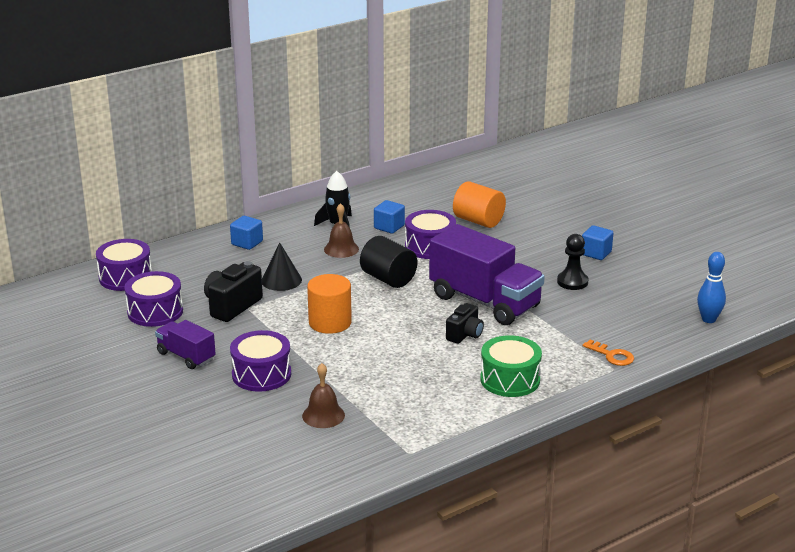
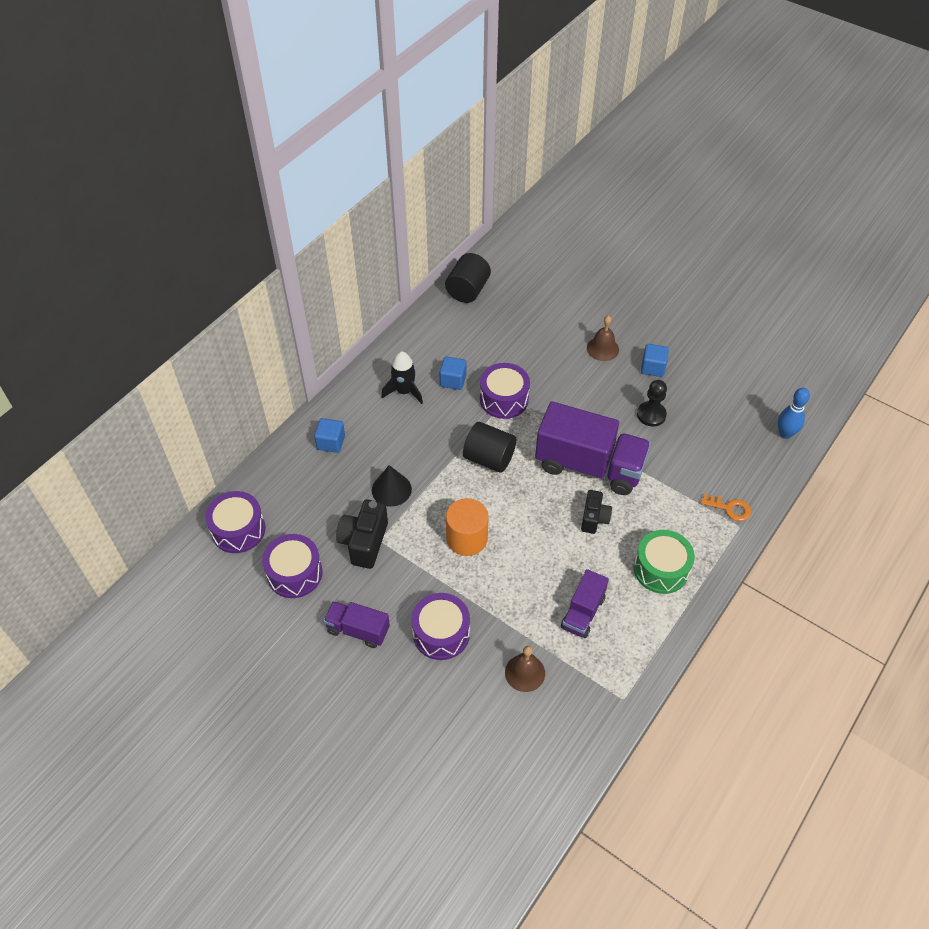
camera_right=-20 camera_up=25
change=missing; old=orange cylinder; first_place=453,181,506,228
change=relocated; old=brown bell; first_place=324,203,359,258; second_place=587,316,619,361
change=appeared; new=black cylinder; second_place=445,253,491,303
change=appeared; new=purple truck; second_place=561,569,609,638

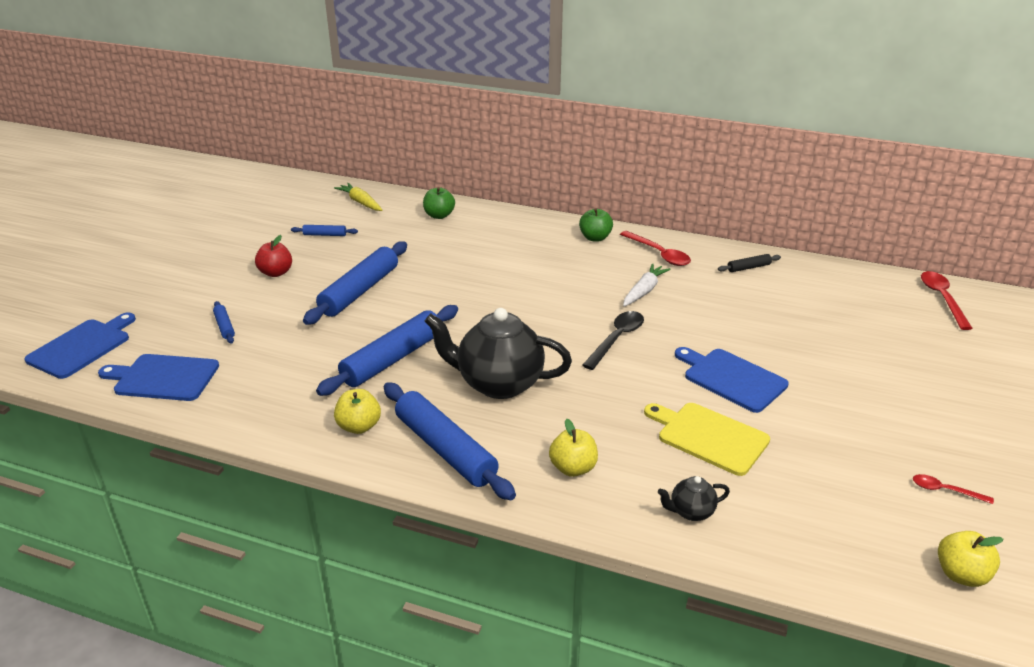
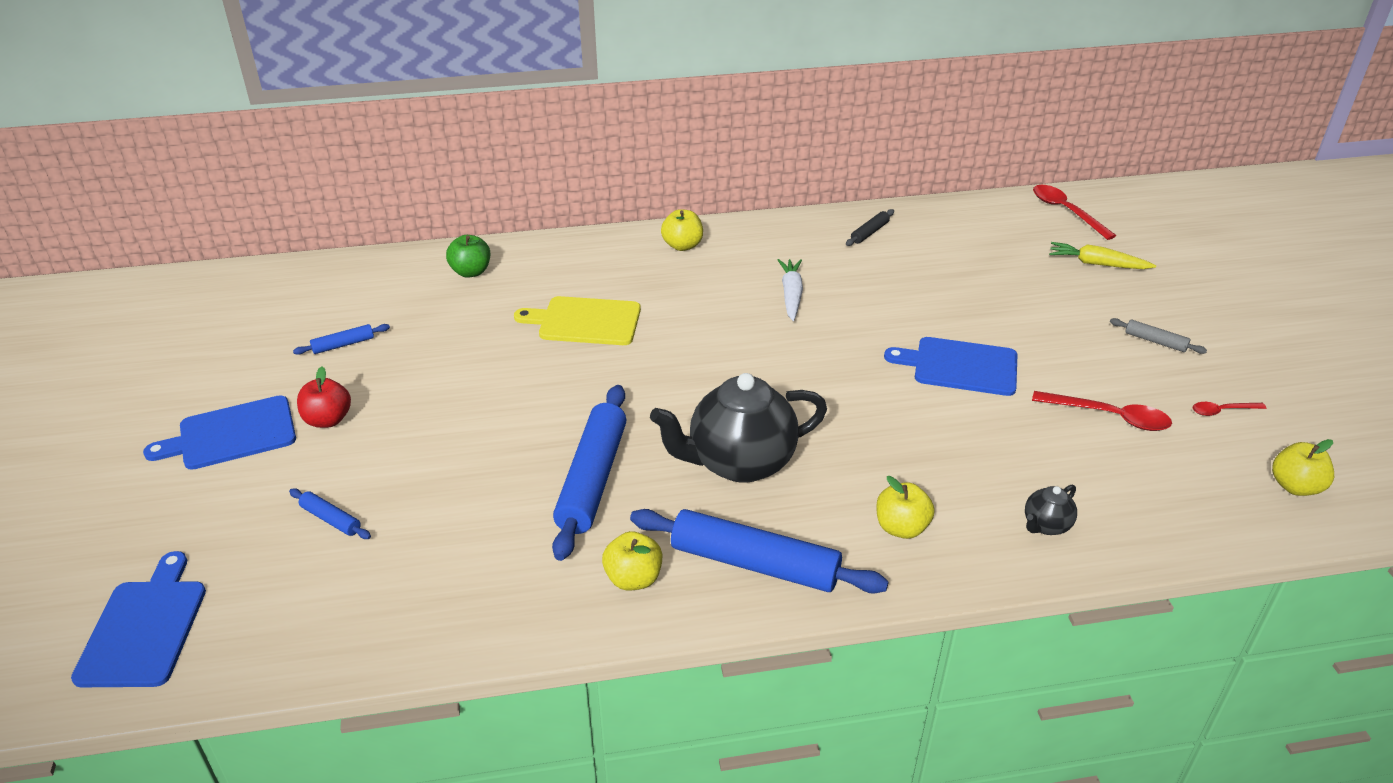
camera_right=-30 camera_up=5
change=relocated; old=yellow carrot; first_place=334,183,382,211; second_place=1049,242,1156,269
change=colour; old=green apple; new=yellow apple; first_place=579,208,613,242; second_place=661,209,703,251
change=relocated; old=red spoon; first_place=620,231,691,266; second_place=1032,391,1172,431
change=missing; old=blue rolling pin; first_place=303,241,407,325
change=missing; old=black spoon; first_place=582,311,644,370
change=relocated; old=blue cutting board; first_place=98,354,219,401; second_place=143,395,296,470
change=relocated; old=yellow cutting board; first_place=644,403,770,476; second_place=514,296,641,345
change=appeared; new=grey rolling pin; second_place=1110,318,1207,354

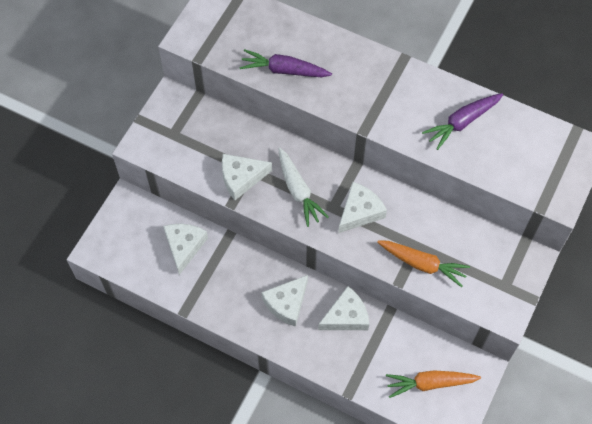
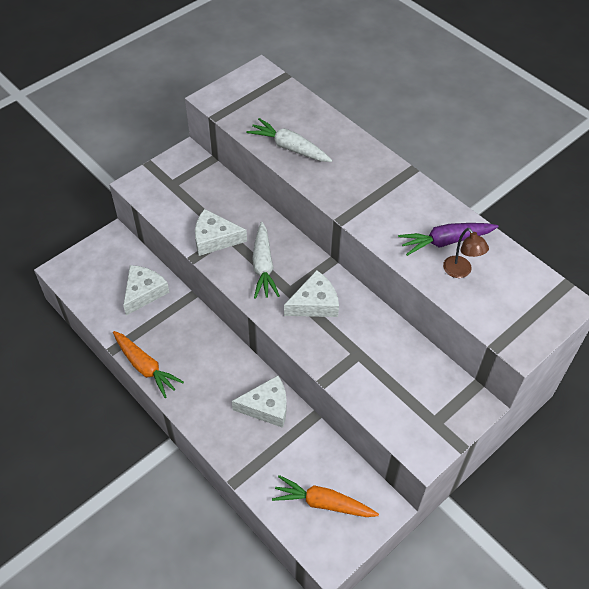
camera_right=20 camera_up=-10
change=colour; old=purple carrot; new=white carrot; first_place=239,49,332,77; second_place=246,118,332,162
change=relocated; old=orange carrot; first_place=377,240,470,287; second_place=113,331,184,398
change=missing; old=white cheese; first_place=261,275,308,327
change=appeared; new=brown lamp; second_place=443,228,489,278

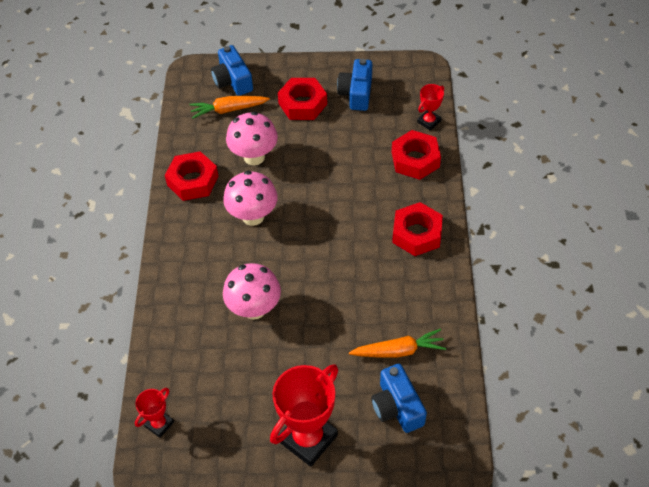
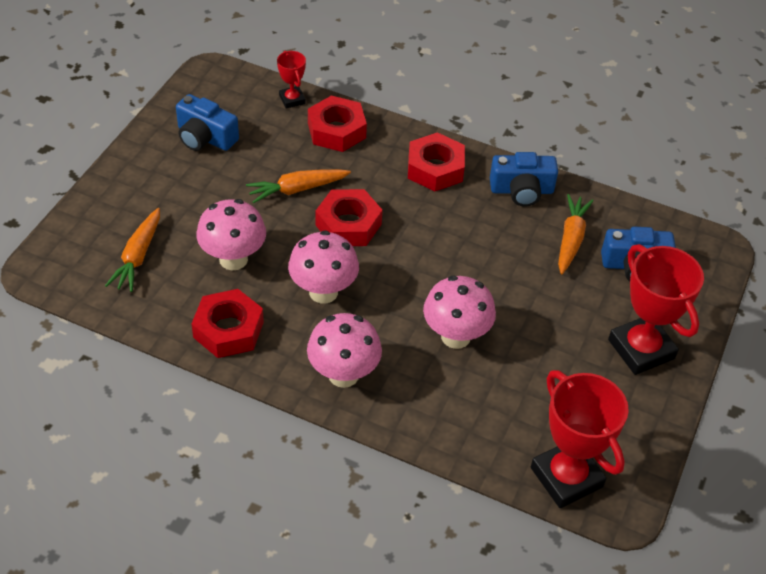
camera_right=-70 camera_up=-5
change=relocated; old=blue camera; first_place=211,45,253,96; second_place=490,152,558,207
change=relocated; old=red nut; first_place=278,78,327,120; second_place=315,189,383,246
change=size; old=red trophy; first_place=135,388,174,438; second_place=531,370,629,508; factor=1.99
change=appeared; new=orange carrot; second_place=246,169,351,203
change=appeared; new=pink mushroom; second_place=307,313,382,388

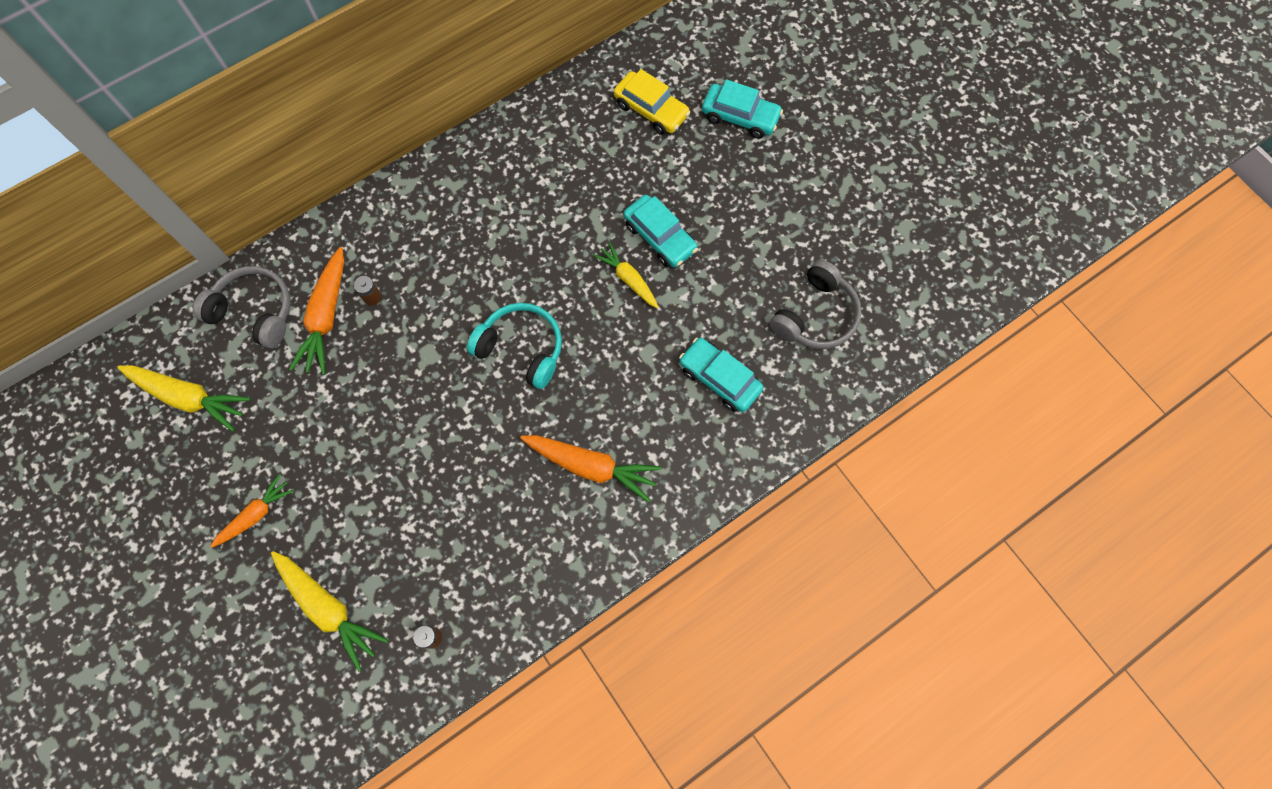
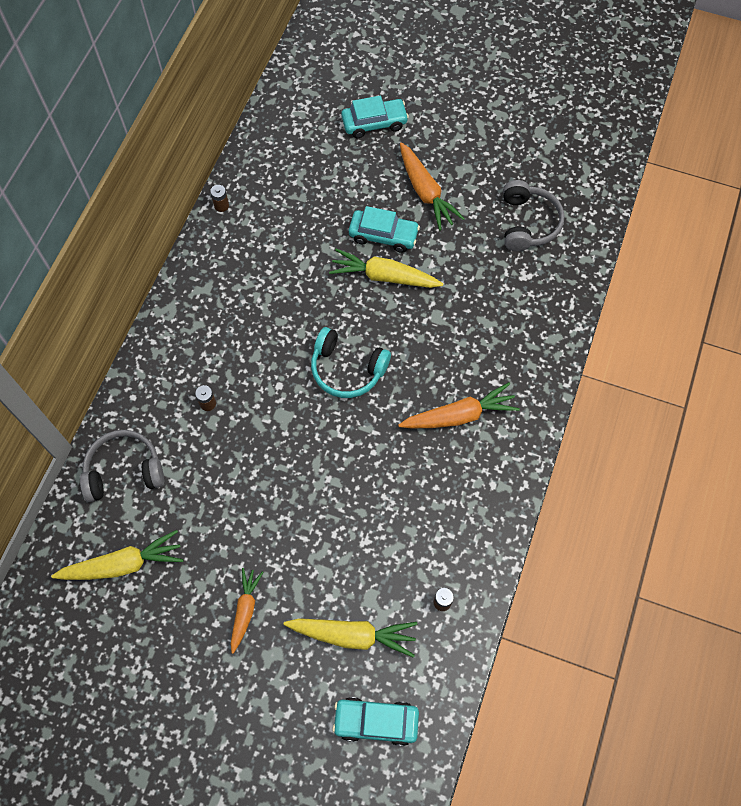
camera_right=-35 camera_up=-5
change=missing; old=yellow car; first_place=614,69,690,135
change=size; old=yellow carrot; first_place=593,242,659,309; second_place=329,249,443,288; factor=1.56
change=relocated; old=orange carrot; first_place=289,247,344,375; second_place=400,142,465,230
change=spun; old=turquoise headphones; first_place=467,303,562,389; second_place=311,327,391,398; degrees=-150
change=relocated; old=turquoise car; first_place=679,338,764,412; second_place=332,697,419,746
change=appeared; new=brown battery; second_place=210,185,229,212

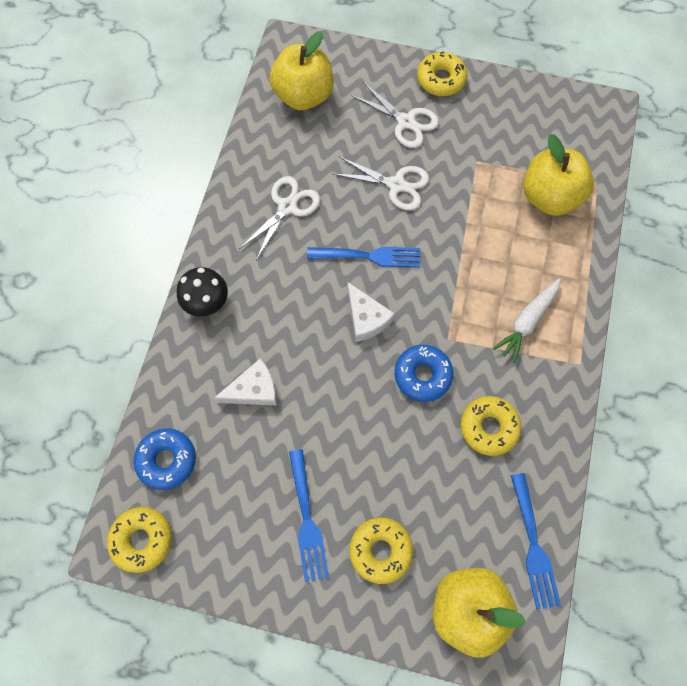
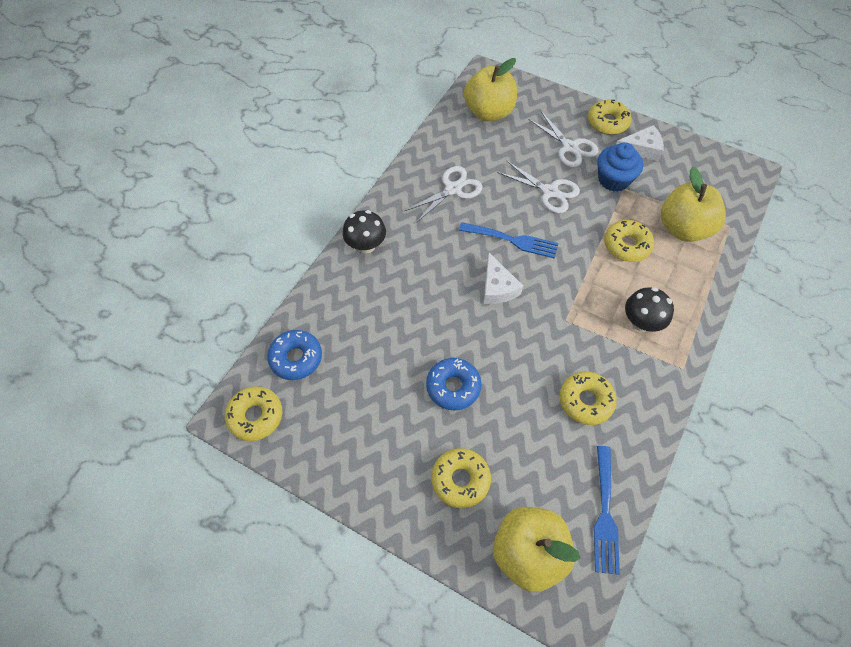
camera_right=15 camera_up=-10
change=exchanged; old=white carrot; new=black mushroom; first_place=493,278,561,363; second_place=625,287,674,332
change=relocated; old=blue donut; first_place=395,345,453,402; second_place=426,358,481,410
change=relocated; old=white cheese; first_place=214,358,277,405; second_place=616,125,664,161
change=missing; old=blue fork; first_place=289,449,329,582
change=appeared; new=blue cupcake; second_place=597,143,643,192
change=appeared; new=yellow donut; second_place=604,220,654,262

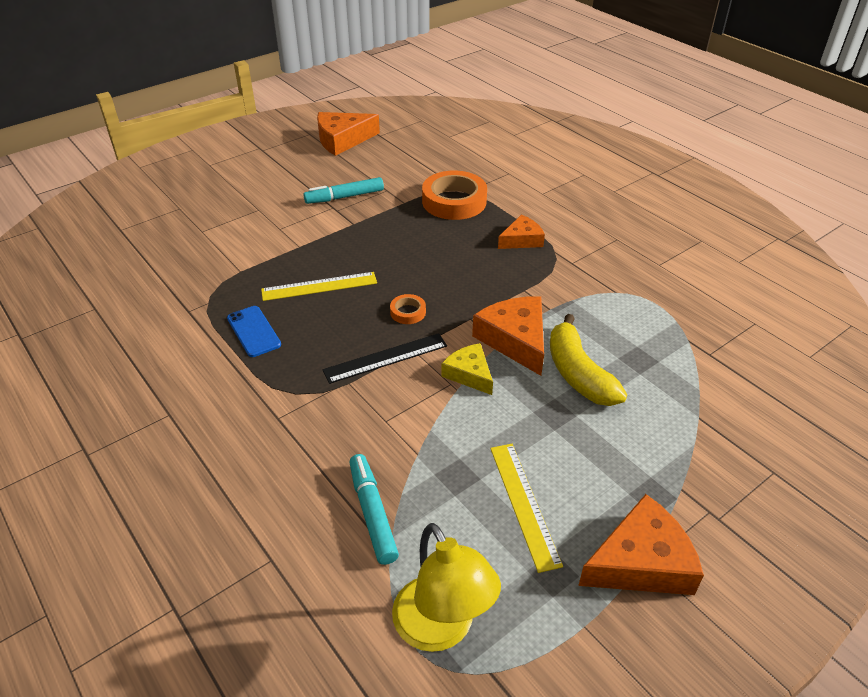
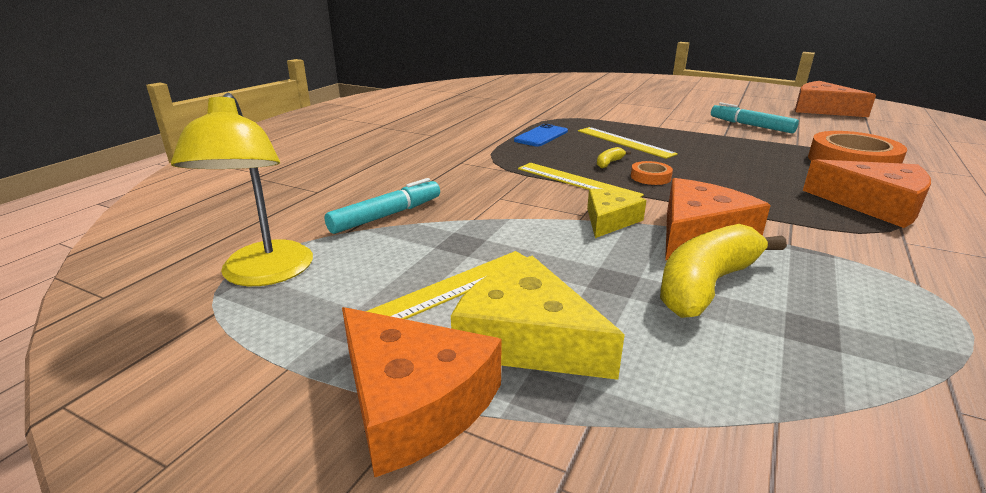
camera_right=65 camera_up=-15
change=size; old=orange cheese; first_place=498,215,545,249; second_place=803,159,931,228; factor=1.61
change=colour; old=black ruler; new=yellow ruler; first_place=322,333,447,384; second_place=518,163,644,197
change=spun; old=yellow lamp; first_place=392,523,501,652; second_place=171,93,313,286; degrees=-45
change=appeared; new=yellow banana; second_place=597,147,631,168
change=appeared; new=yellow cheese; second_place=451,256,625,380

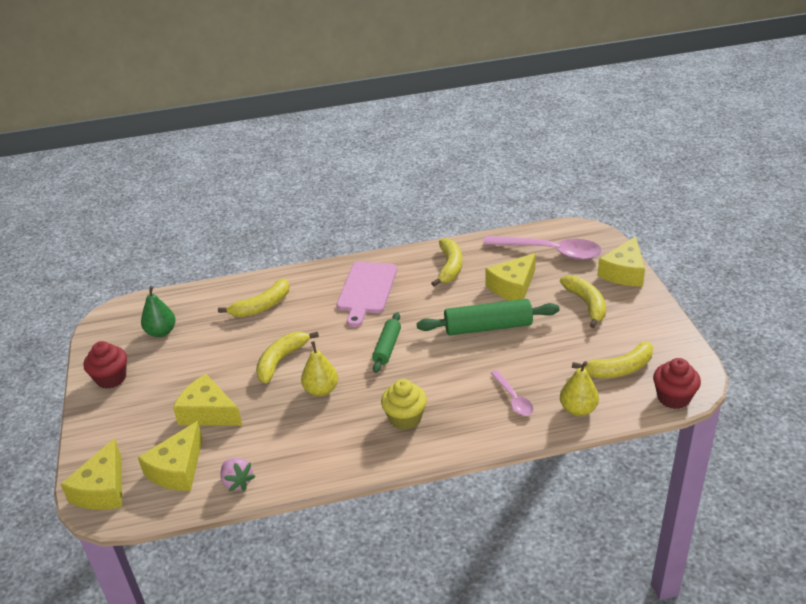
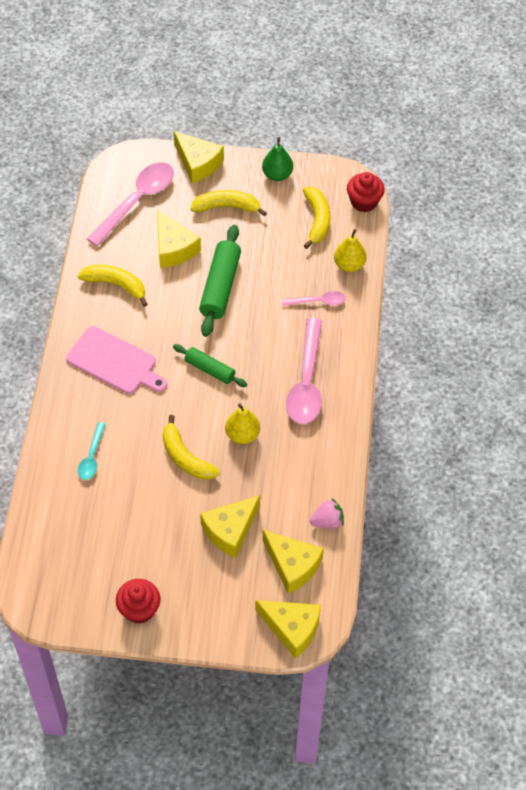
camera_right=-75 camera_up=20
change=exchanged; old=yellow banana; new=turquoise spoon; first_place=218,279,289,317; second_place=78,422,106,480
change=relocated; old=green pear; first_place=141,286,176,337; second_place=262,137,293,181
change=exchanged; old=yellow cupcake; new=pink spoon; first_place=381,379,427,430; second_place=286,318,322,424

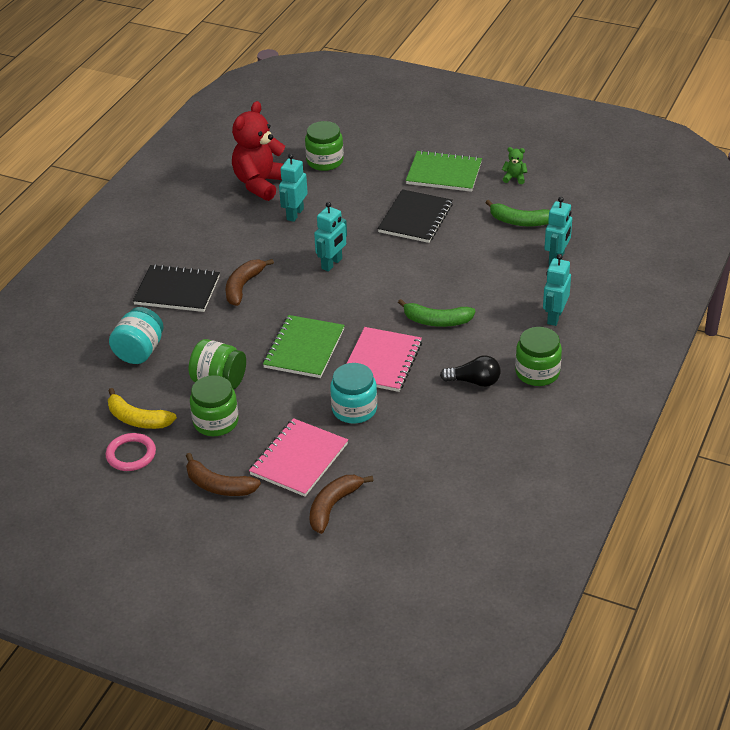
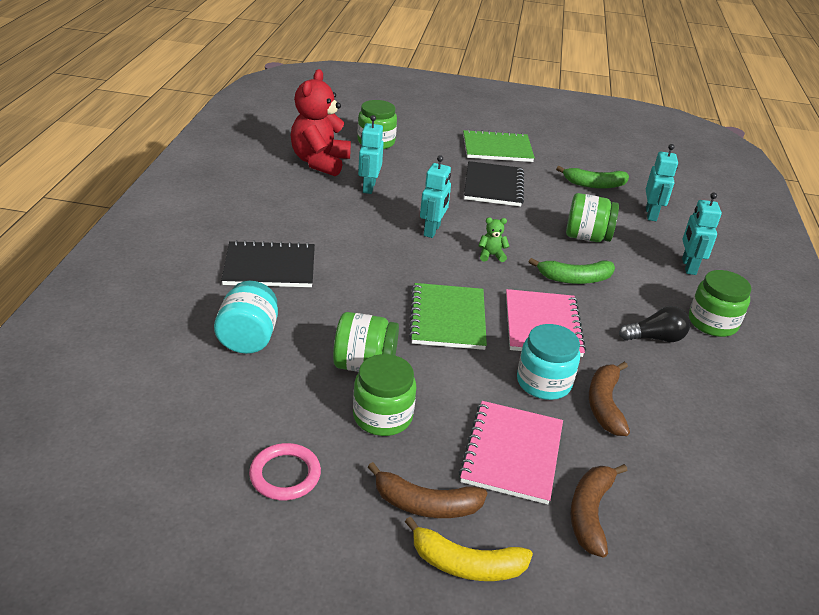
camera_right=-20 camera_up=-5
change=relocated; old=green teddy bear; first_place=502,147,527,184; second_place=478,217,510,262
change=relocated; old=brown banana; first_place=226,259,274,306; second_place=589,362,630,436
change=relocated; old=yellow banana; first_place=108,388,177,429; second_place=405,516,533,581
change=appeared; new=green jar; second_place=566,193,619,242

